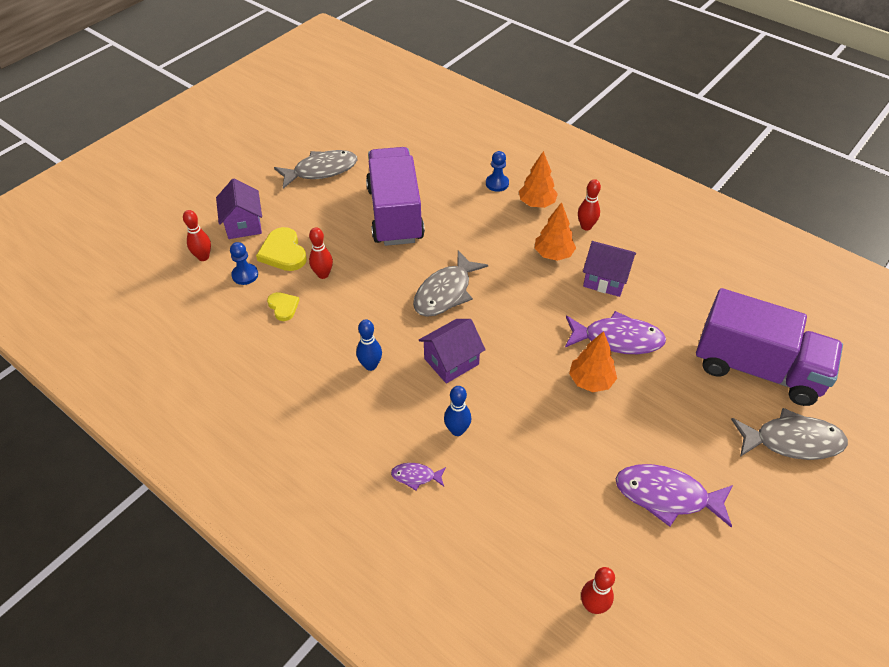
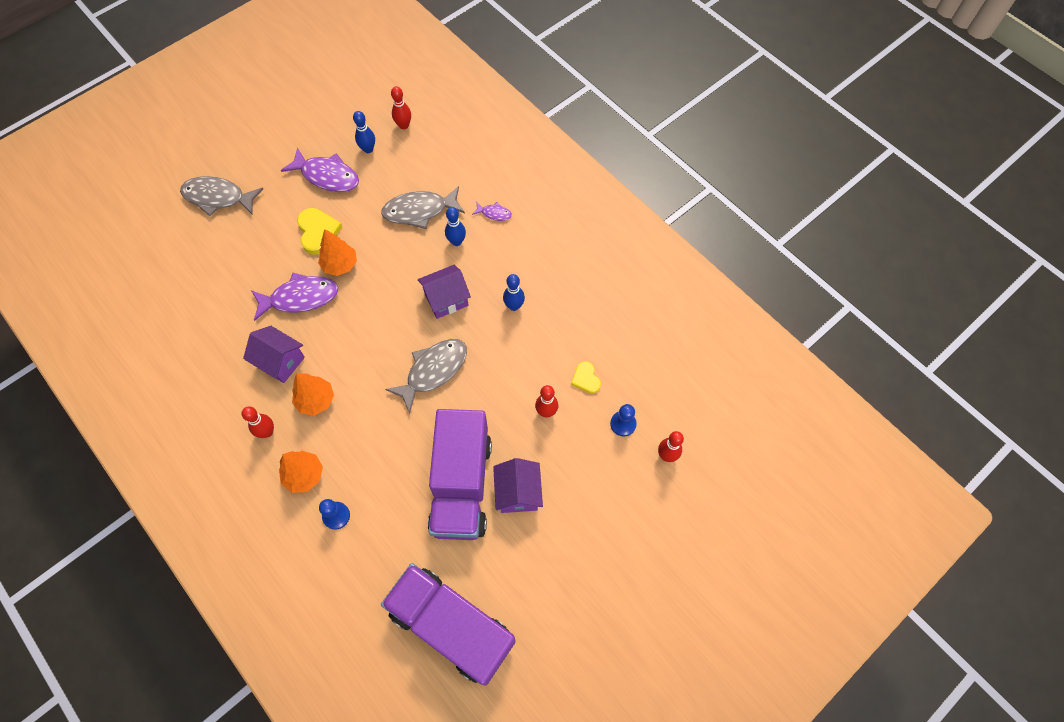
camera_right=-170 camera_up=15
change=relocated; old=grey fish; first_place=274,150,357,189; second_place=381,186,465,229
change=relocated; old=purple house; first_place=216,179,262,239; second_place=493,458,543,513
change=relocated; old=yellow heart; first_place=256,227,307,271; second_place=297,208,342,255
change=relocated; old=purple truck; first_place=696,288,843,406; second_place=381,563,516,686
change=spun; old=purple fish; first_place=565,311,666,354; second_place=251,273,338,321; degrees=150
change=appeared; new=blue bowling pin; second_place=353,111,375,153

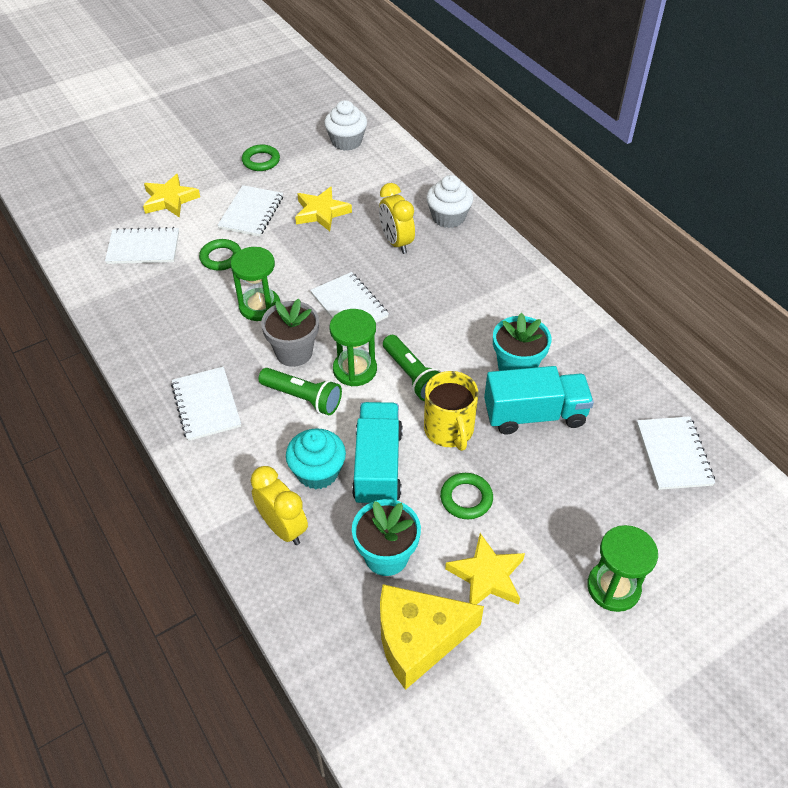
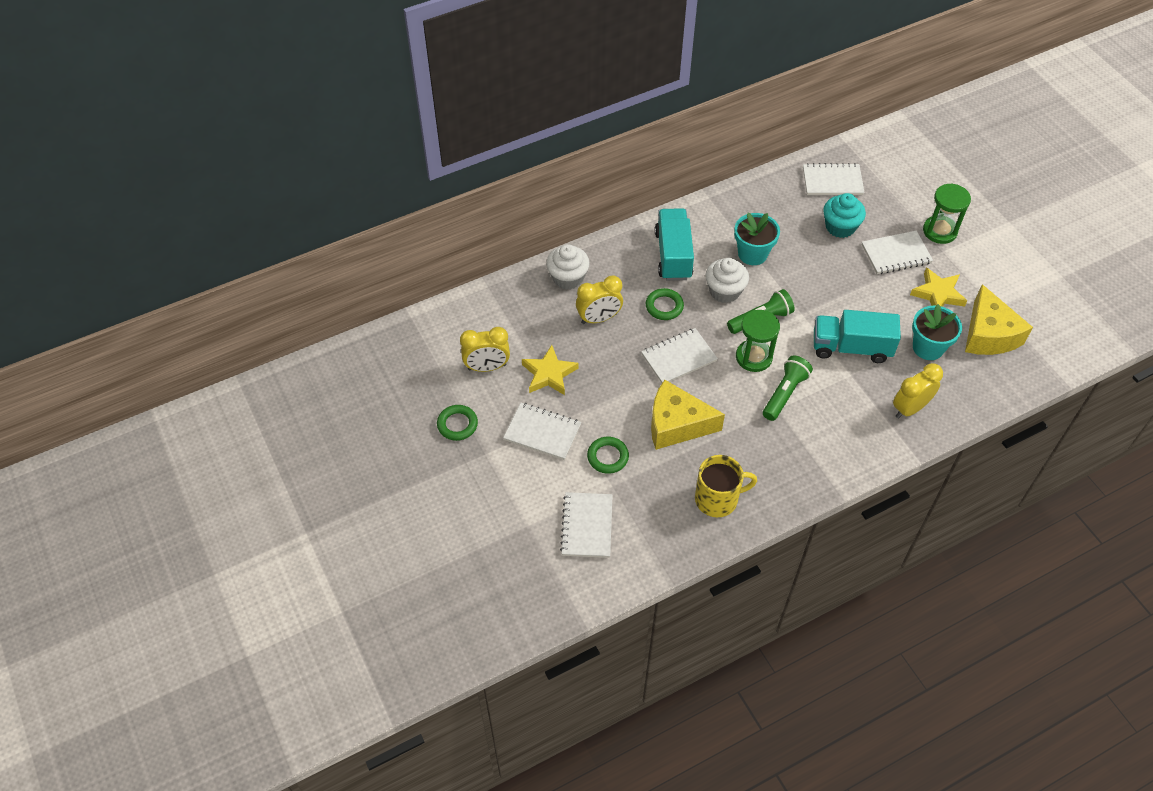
camera_right=-85 camera_up=5
change=relocated; old=white cupcake; first_place=324,100,367,151; second_place=705,258,749,303
change=missing; old=yellow star; first_place=143,174,200,218
change=exchanged; old=green hourglass; new=yellow cheese; first_place=230,247,280,321; second_place=651,380,725,450
change=missing; old=grey flower pot; first_place=261,299,319,367
change=relocated; old=turquoise truck; first_place=484,366,594,434; second_place=655,208,694,281
change=relocated; old=white notebook; first_place=171,367,241,441; second_place=862,230,933,274
change=relocated; old=yellow mug; first_place=424,371,478,451; second_place=695,455,757,517
change=relocated; old=turquoise cupcake; first_place=286,428,346,490; second_place=823,193,866,238
change=relocated; old=green ring; first_place=440,473,493,519; second_place=646,288,684,320
change=appeared; new=yellow clock; second_place=460,327,510,372

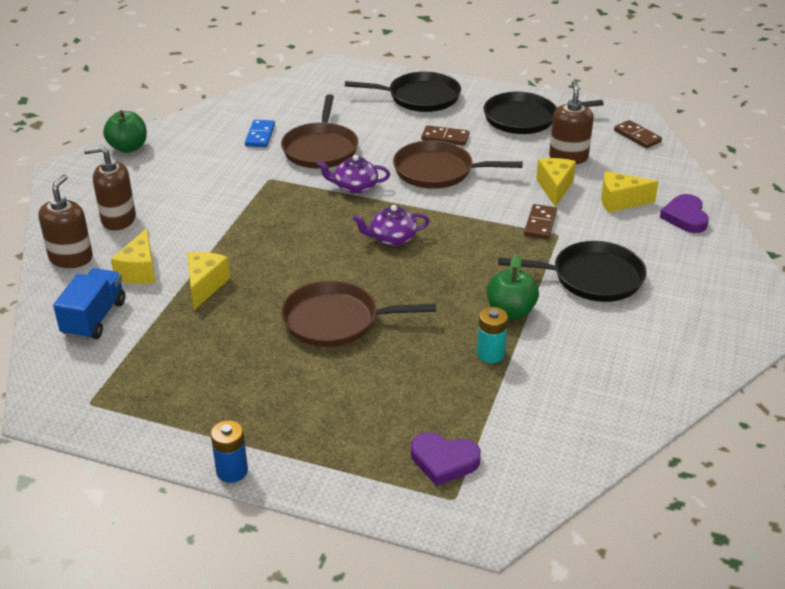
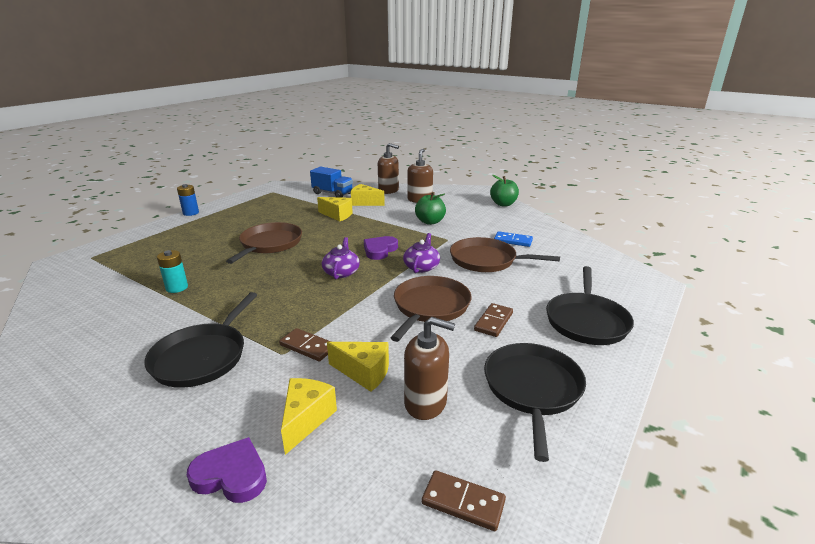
camera_right=105 camera_up=-10
change=spun; old=brown domino; first_place=614,120,662,148; second_place=422,470,506,531; degrees=45
change=relocated; old=green apple; first_place=487,254,539,319; second_place=415,192,446,225
change=relocated; old=purple heart; first_place=411,432,481,486; second_place=364,236,398,260

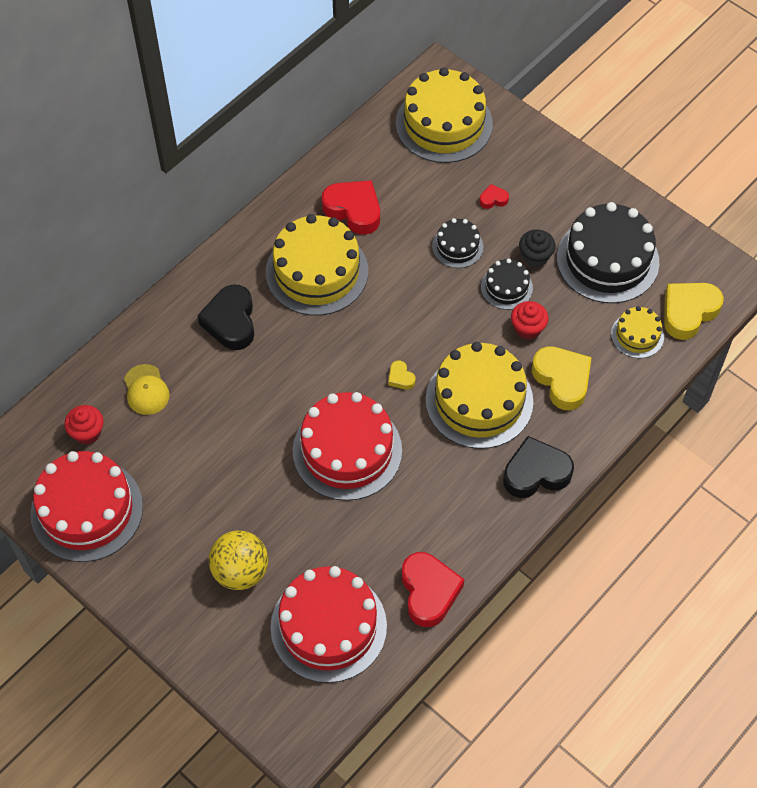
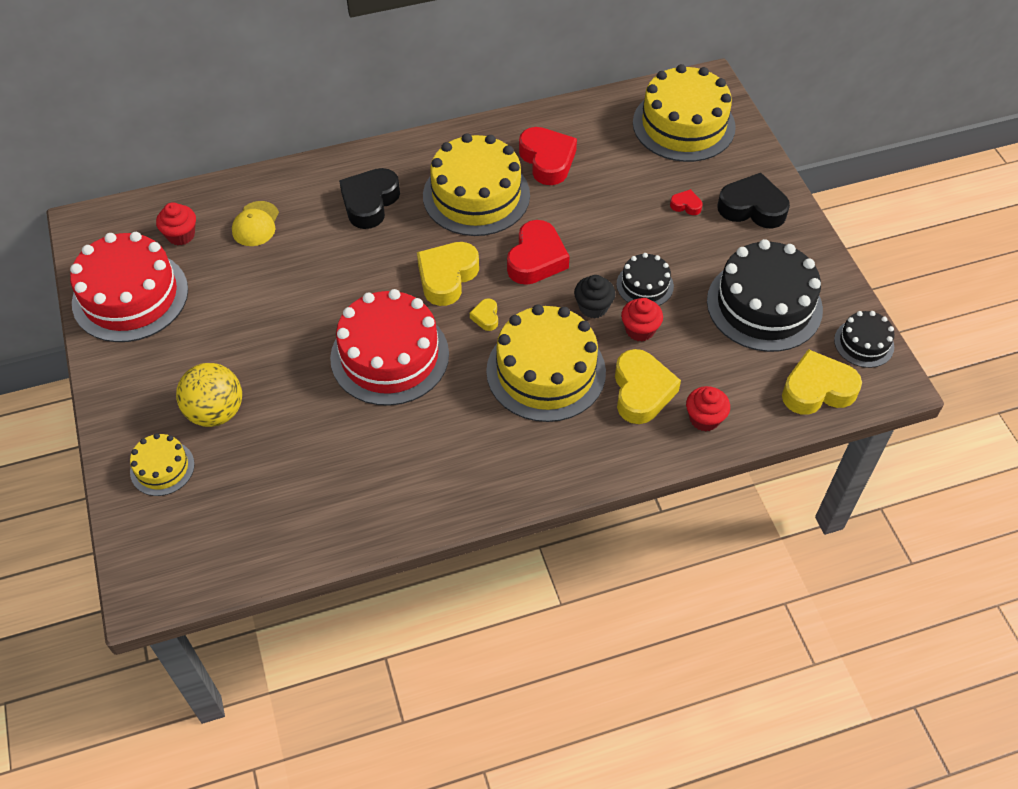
camera_right=30 camera_up=-5
change=relocated; old=black cake; first_place=432,218,483,268; second_place=834,311,895,368
change=relocated; old=black cupcake; first_place=519,229,556,267; second_place=574,275,616,318
change=relocated; old=yellow cake; first_place=611,306,664,358; second_place=130,433,195,496
change=relocated; old=black heart; first_place=503,436,574,498; second_place=718,173,790,228
change=relocated; old=red heart; first_place=402,552,464,627; second_place=507,220,570,285
change=missing; old=red cake; first_place=270,566,387,683
change=appeared; new=yellow heart; second_place=417,242,479,306
change=appeared; new=red cupcake; second_place=686,386,730,432

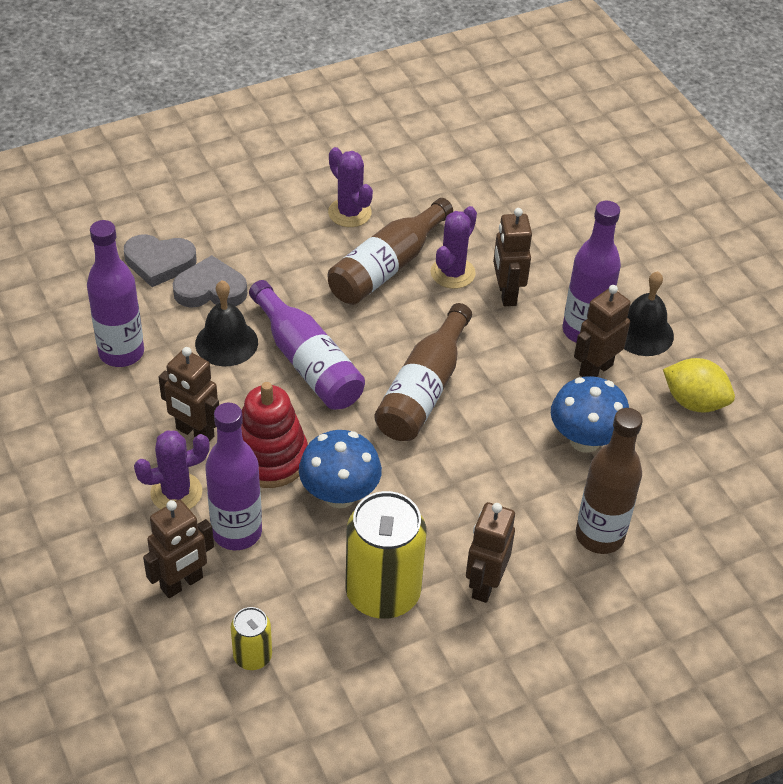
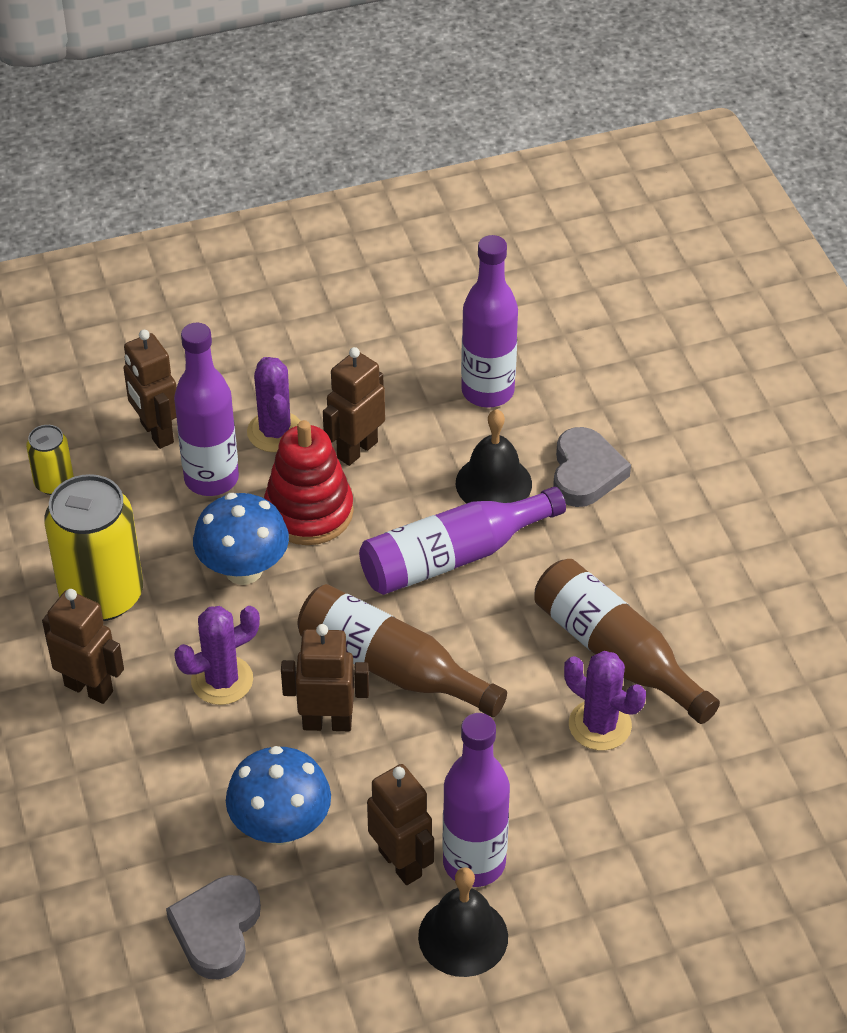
camera_right=100 camera_up=0
change=relocated; old=purple cactus; first_place=328,147,373,227; second_place=174,606,260,705
change=relocated; old=brown robot; first_place=493,208,532,306; second_place=281,624,369,731
change=relocated; old=grey heart; first_place=124,234,196,287; second_place=166,875,261,980
change=missing; old=yellow lemon; first_place=663,358,735,412
change=missing; old=brown bottle; first_place=576,408,643,554

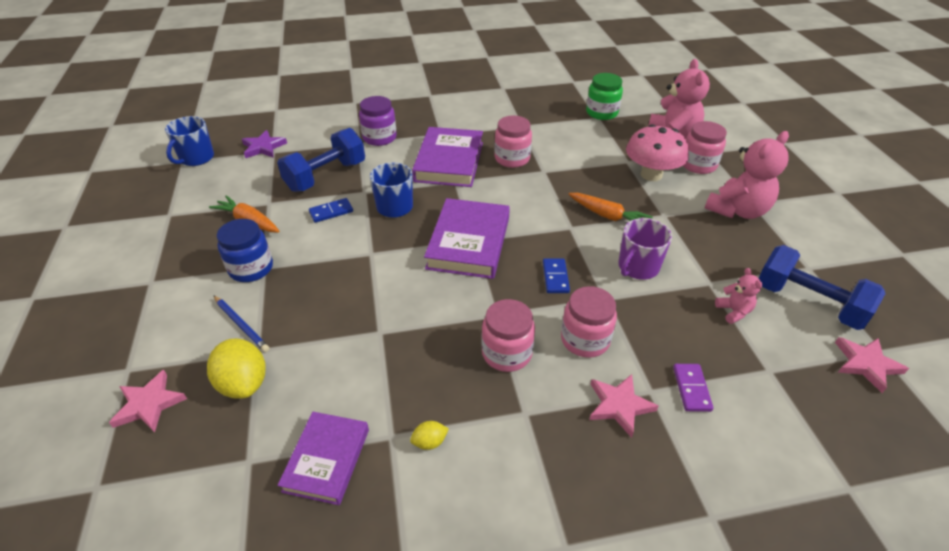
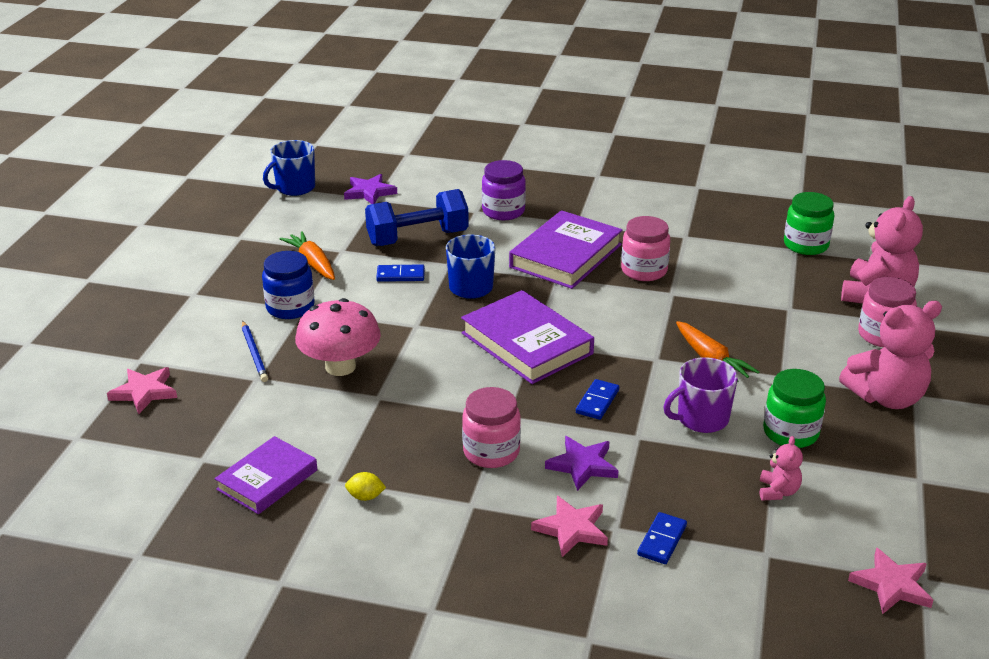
camera_right=25 camera_up=-10
change=relocated; old=pink mushroom; first_place=626,124,689,181; second_place=295,298,381,376
change=spun; old=purple book; first_place=424,198,510,279; second_place=461,290,594,384; degrees=-75
change=missing; old=blue dumbbell; first_place=759,245,885,330
change=exchanged; old=pink jar; new=purple star; first_place=561,286,617,358; second_place=545,436,619,491
change=missing; old=yellow lemon; first_place=207,338,266,399
change=colour; old=purple domino; new=blue domino; first_place=673,364,713,412; second_place=637,512,687,564
change=appeared; new=green jar; second_place=763,369,826,448

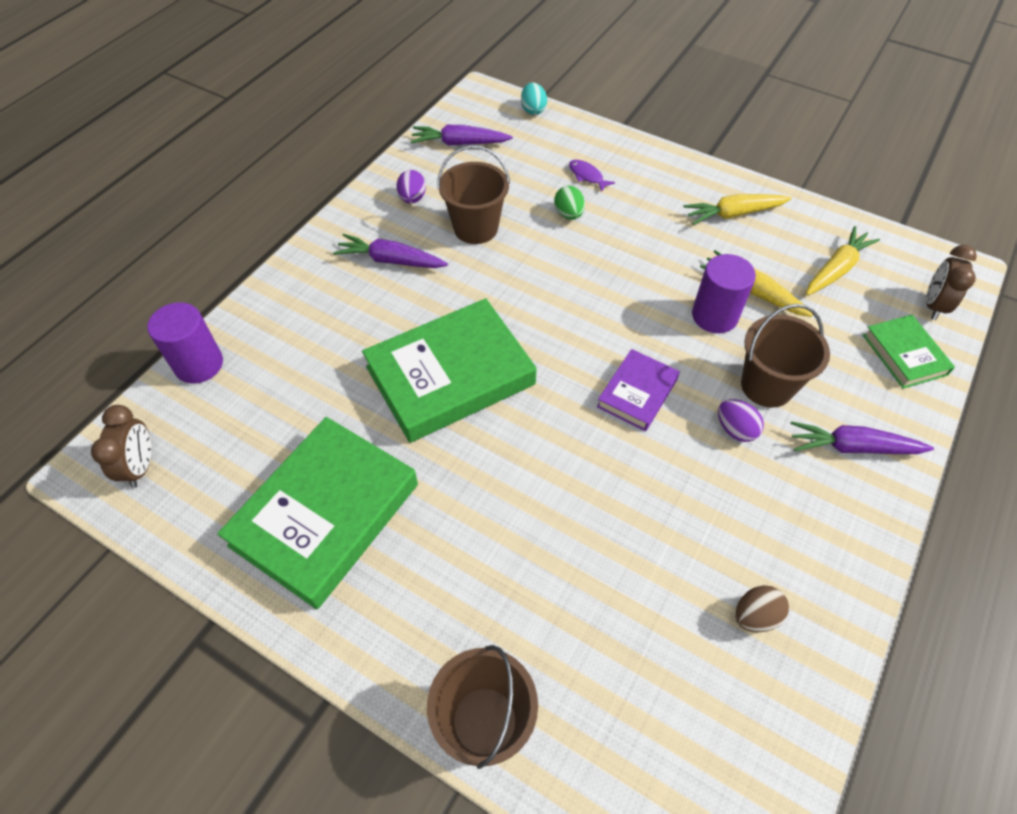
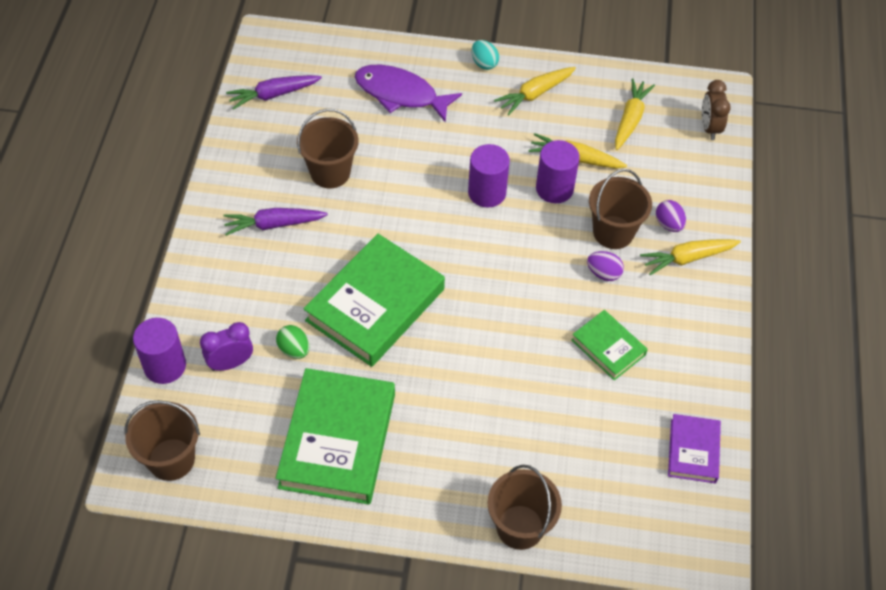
camera_right=-25 camera_up=0
change=relocated; old=turquoise egg; first_place=521,83,547,115; second_place=472,40,499,70
change=size; old=purple fish; first_place=569,160,615,192; second_place=355,65,462,123; factor=2.29
change=relocated; old=purple egg; first_place=397,170,426,204; second_place=656,200,686,232
change=relocated; old=green egg; first_place=554,186,585,220; second_place=276,325,309,359
change=relocated; old=green book; first_place=863,315,955,389; second_place=571,310,648,380
change=relocated; old=purple book; first_place=597,349,680,431; second_place=668,414,721,483
change=exchanged; old=brown clock; new=brown bucket; first_place=91,405,151,488; second_place=125,400,200,481
change=colour; old=purple carrot; new=yellow carrot; first_place=790,421,934,454; second_place=640,239,741,275
change=missing; old=brown egg; first_place=735,585,789,632
change=appeared; new=purple cylinder; second_place=468,144,510,208
change=appeared; new=purple clock; second_place=200,322,253,371

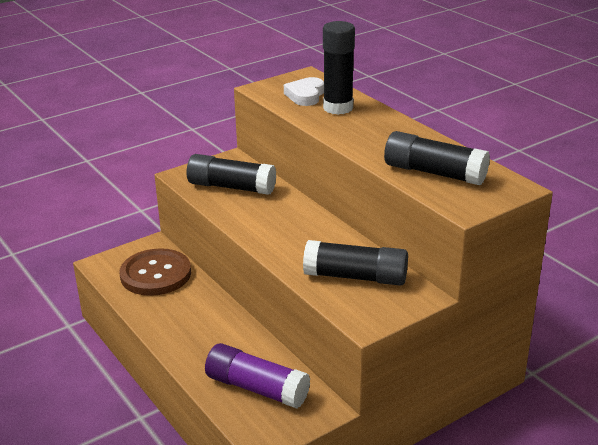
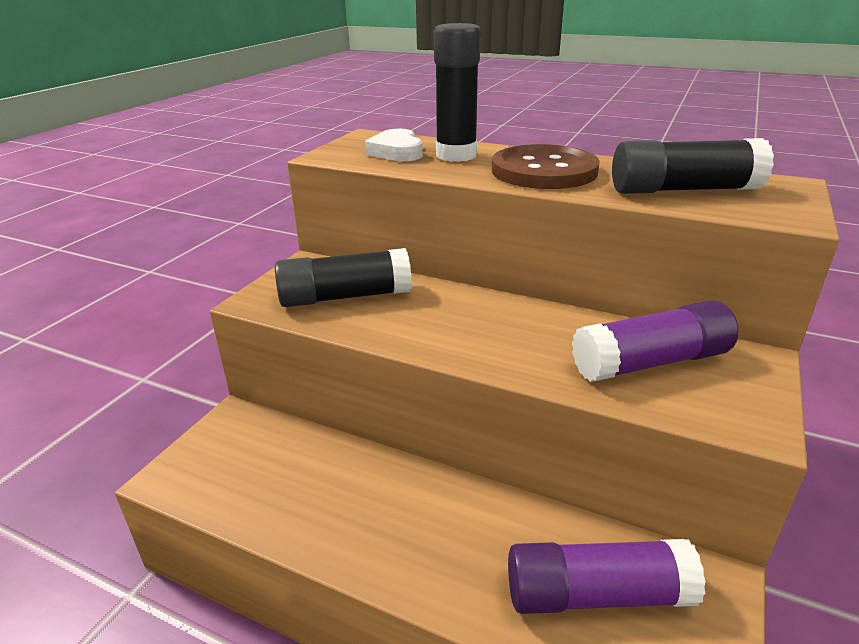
camera_right=-30 camera_up=0
change=colour; old=black glue stick; new=purple glue stick; first_place=303,240,408,286; second_place=572,300,739,382
change=relocated; old=brown button; first_place=119,248,191,296; second_place=492,144,600,189

